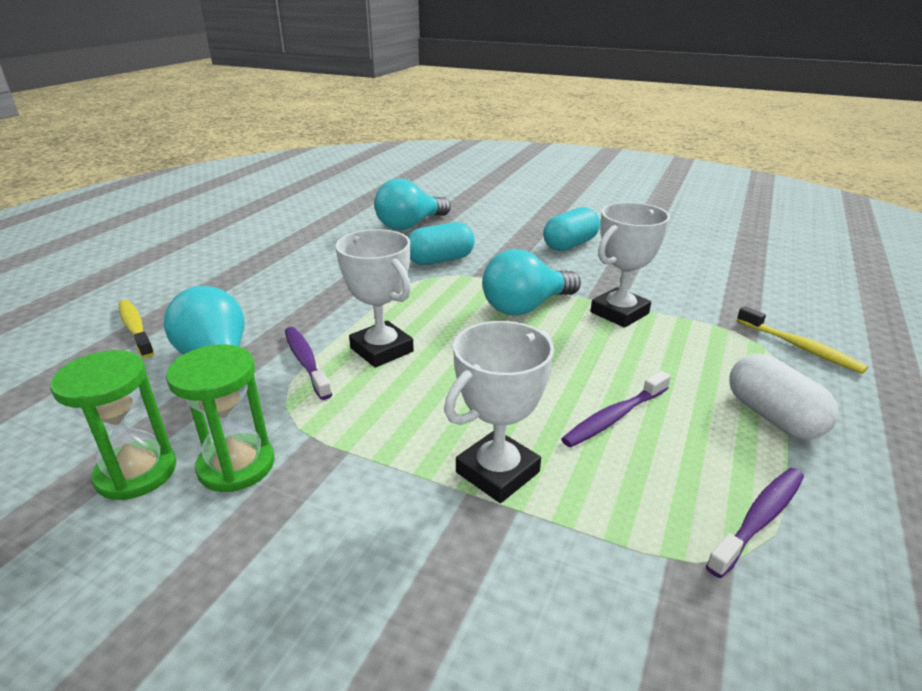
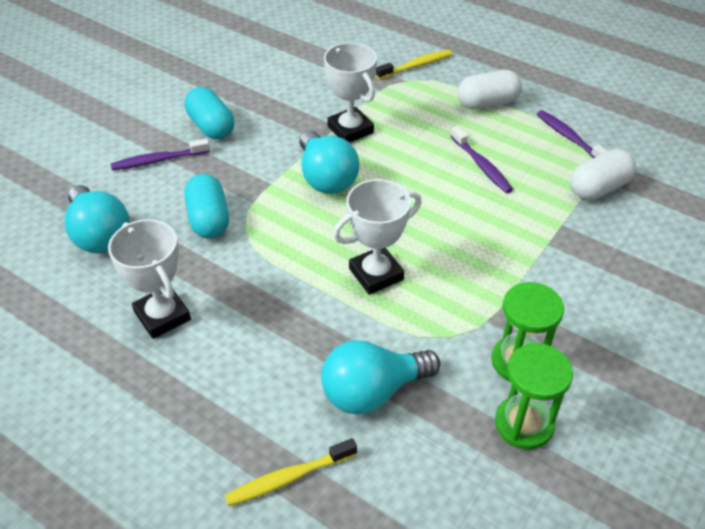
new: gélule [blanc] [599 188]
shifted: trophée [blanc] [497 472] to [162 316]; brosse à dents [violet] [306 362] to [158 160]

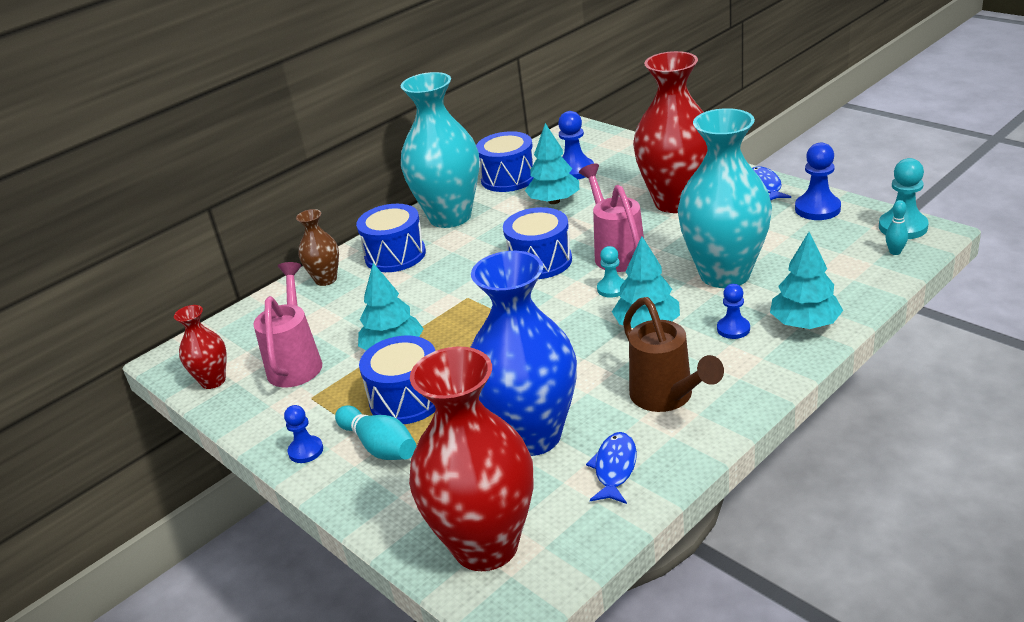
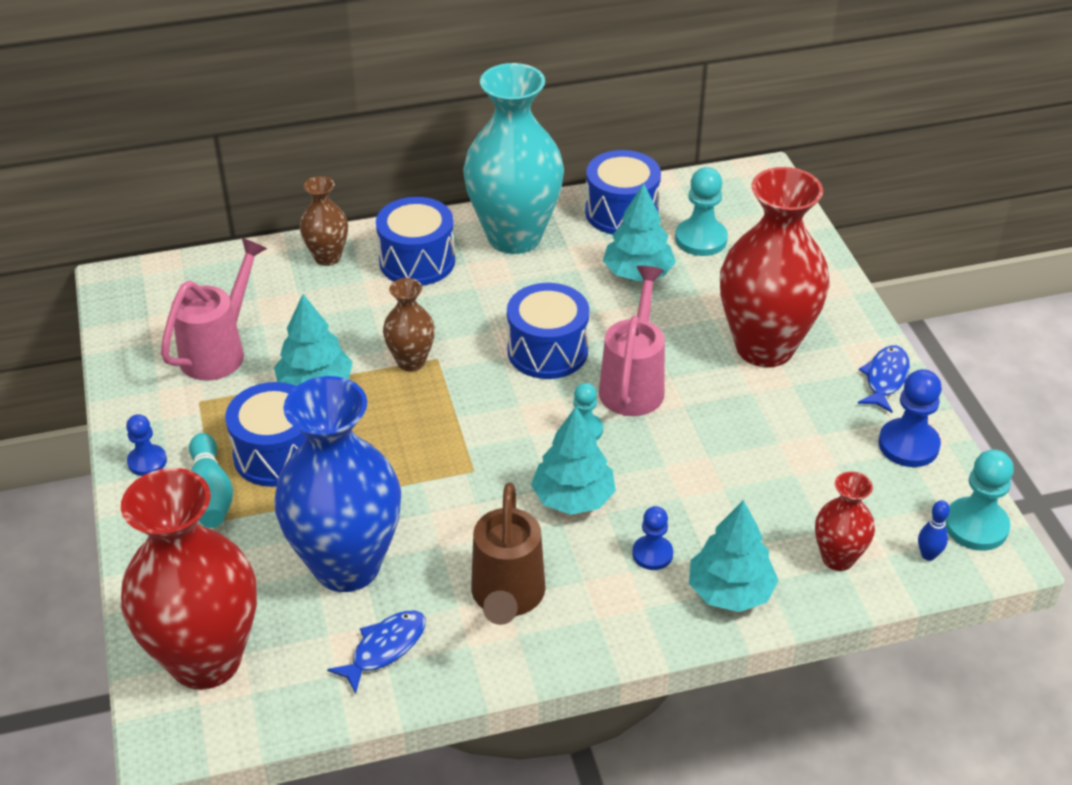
gone: vase [turquoise] [725 274]
new: vase [marron] [411 361]
shifted: vase [rouge] [213 381] to [838 558]
repainted: pion [bleu] [574 170] to pion [turquoise] [701 239]; quille [turquoise] [895 252] to quille [bleu] [928 555]

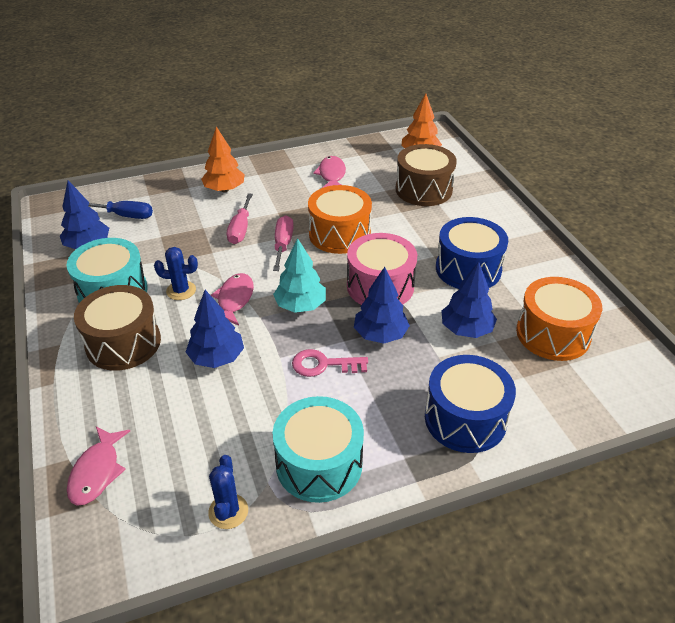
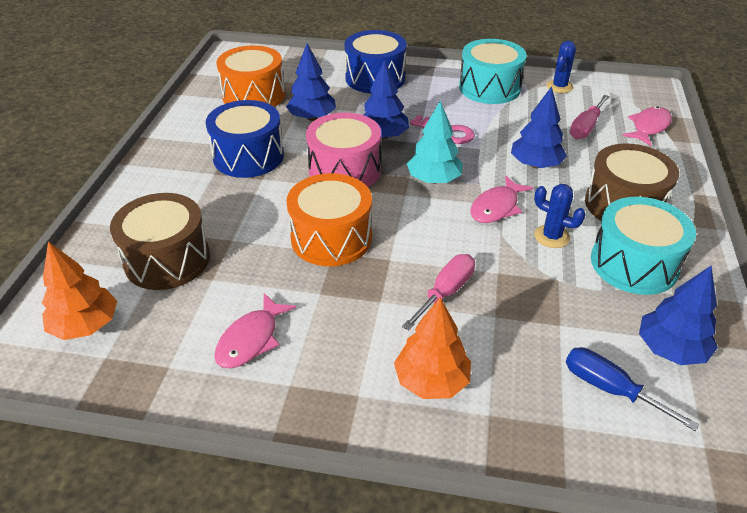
shifted: tournevis [rose] [283 245] to [585 127]

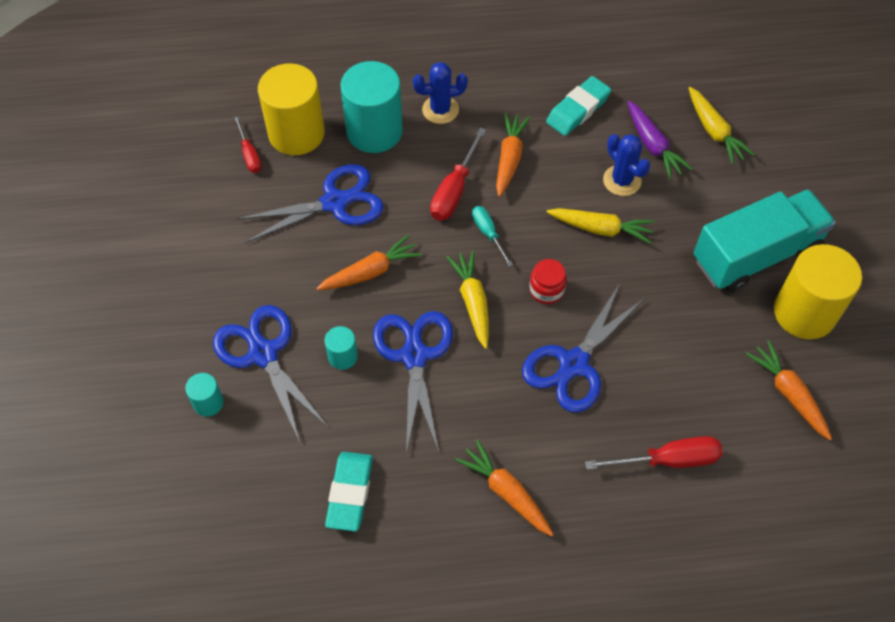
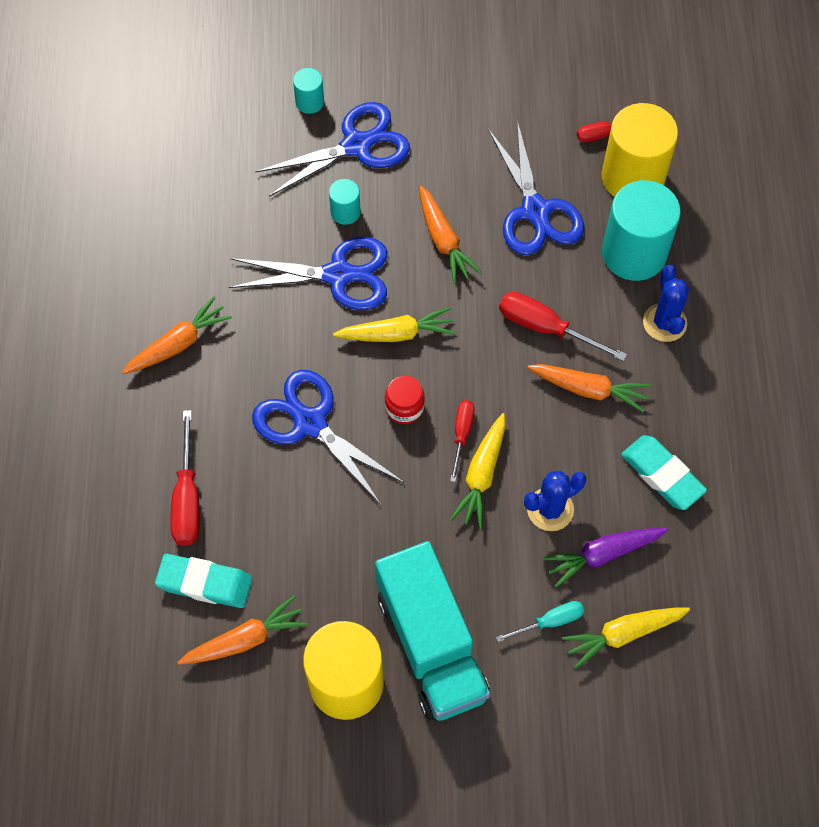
new: tournevis [rouge] [461 434]
shifted: tournevis [turquoise] [488 233] to [549 622]; gomme [turquoise] [350 493] to [205 583]

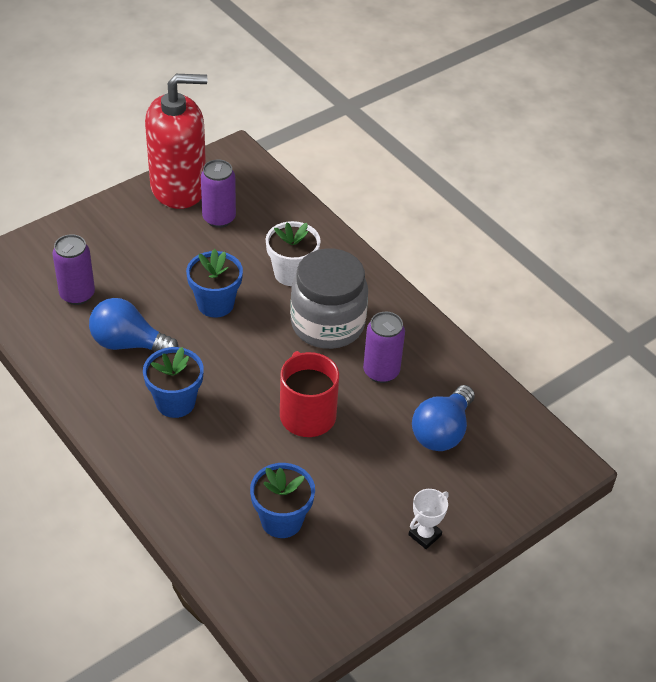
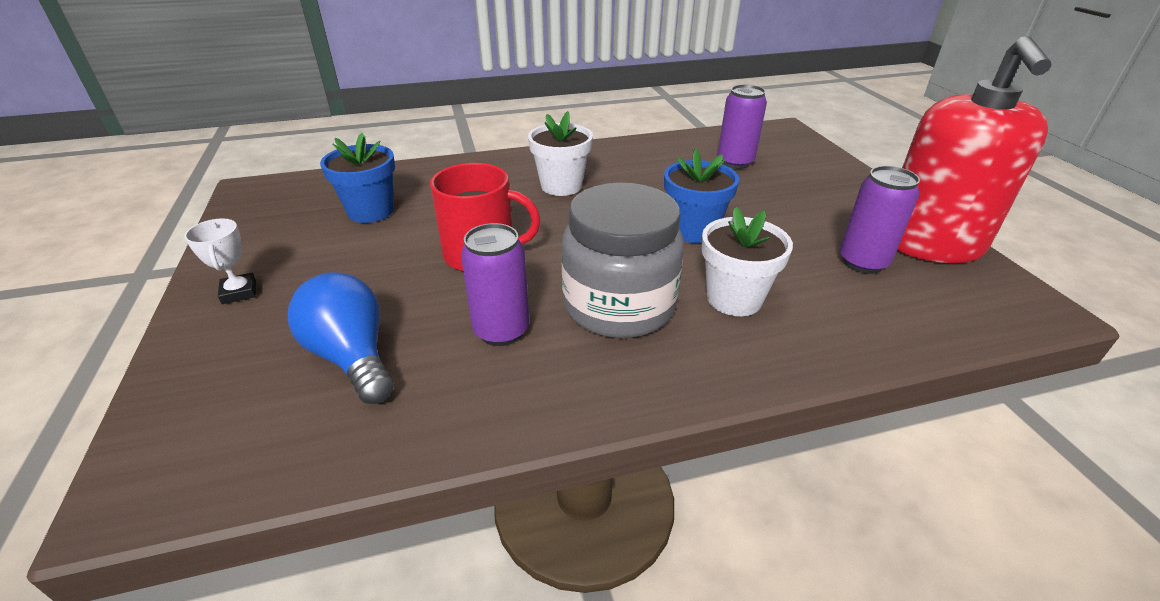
gone: ampoule [bleu] [128 343]
repainted: pot de fleurs [bleu] [175 402] to pot de fleurs [blanc] [561 186]

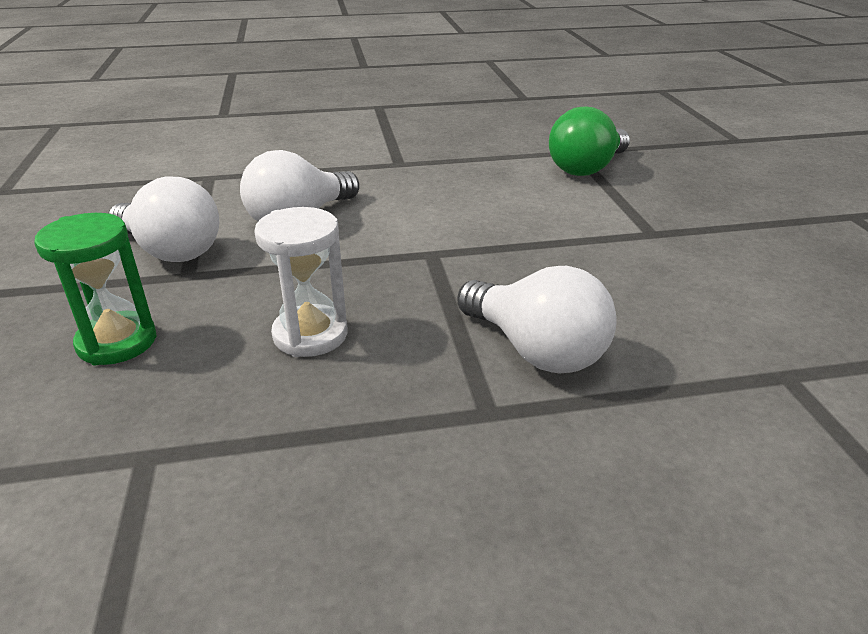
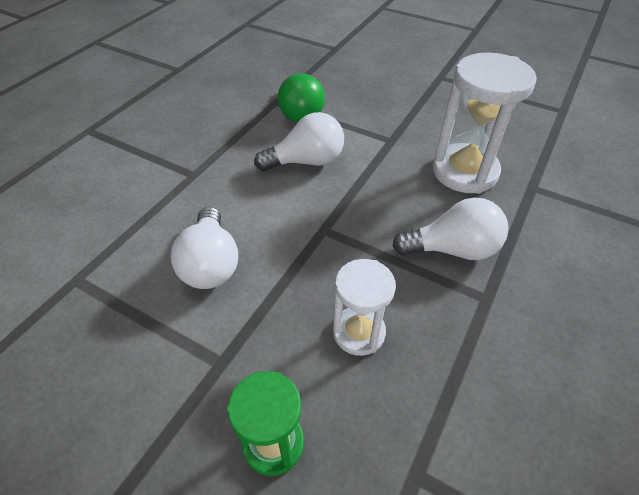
new: sablier [blanc] [464 172]
shifted: ampoule [blanc] [171 251] to [306 161]

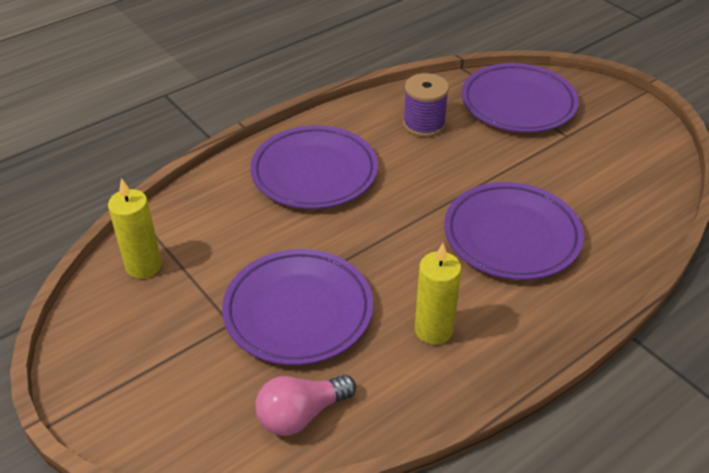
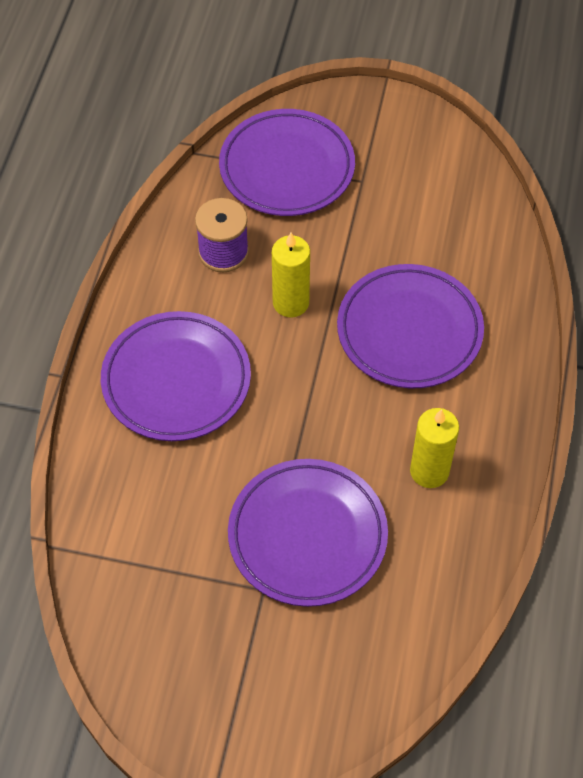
gone: ampoule [rose] [301 414]
shifted: bougie [jaune] [143 266] to [291 303]

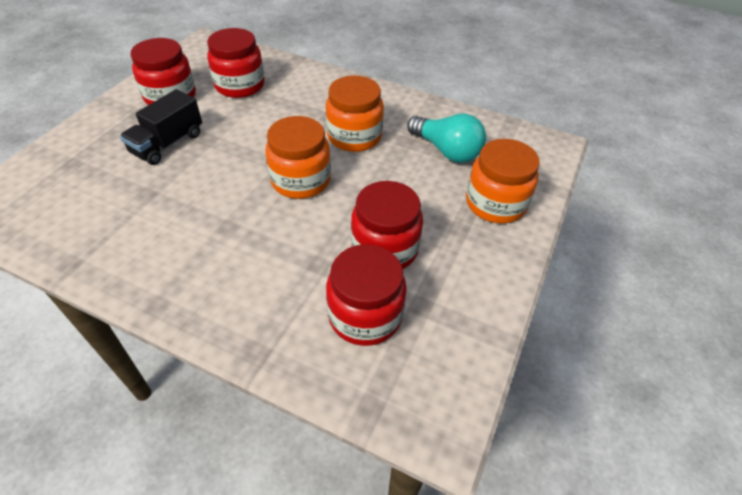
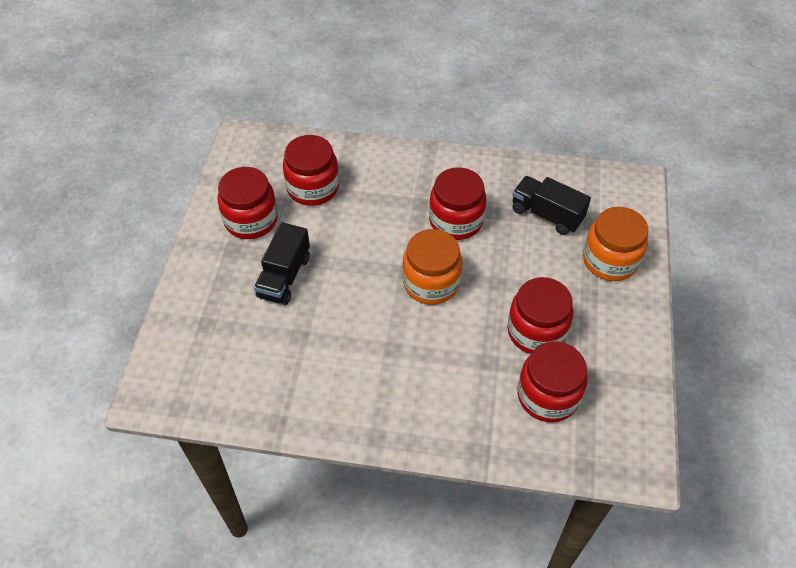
swapped: ampoule [turquoise] [447 151] to camion [noir] [546 215]
repainted: bocal [orange] [354 136] to bocal [rouge] [456 221]

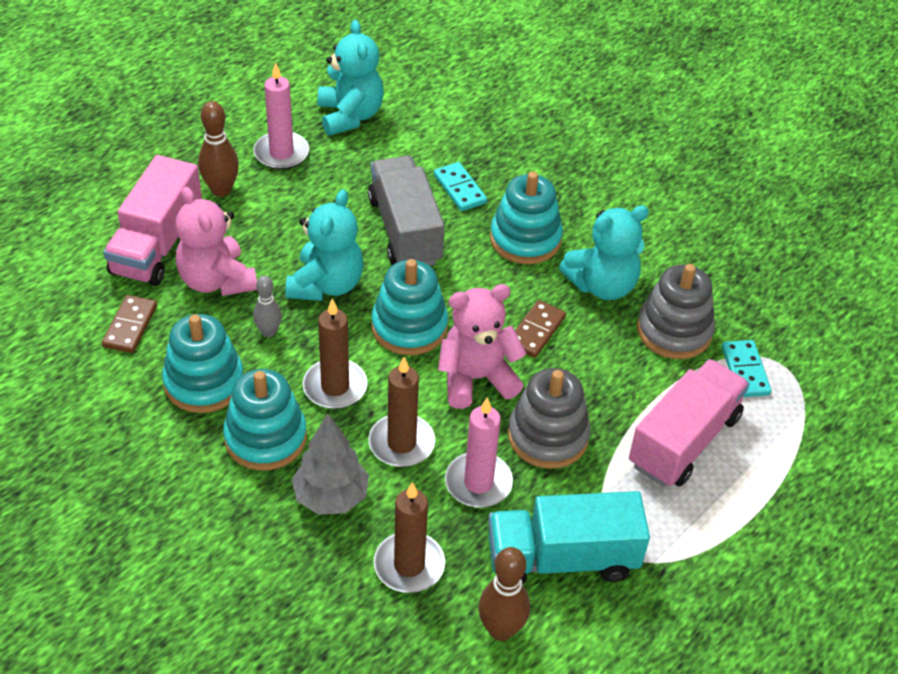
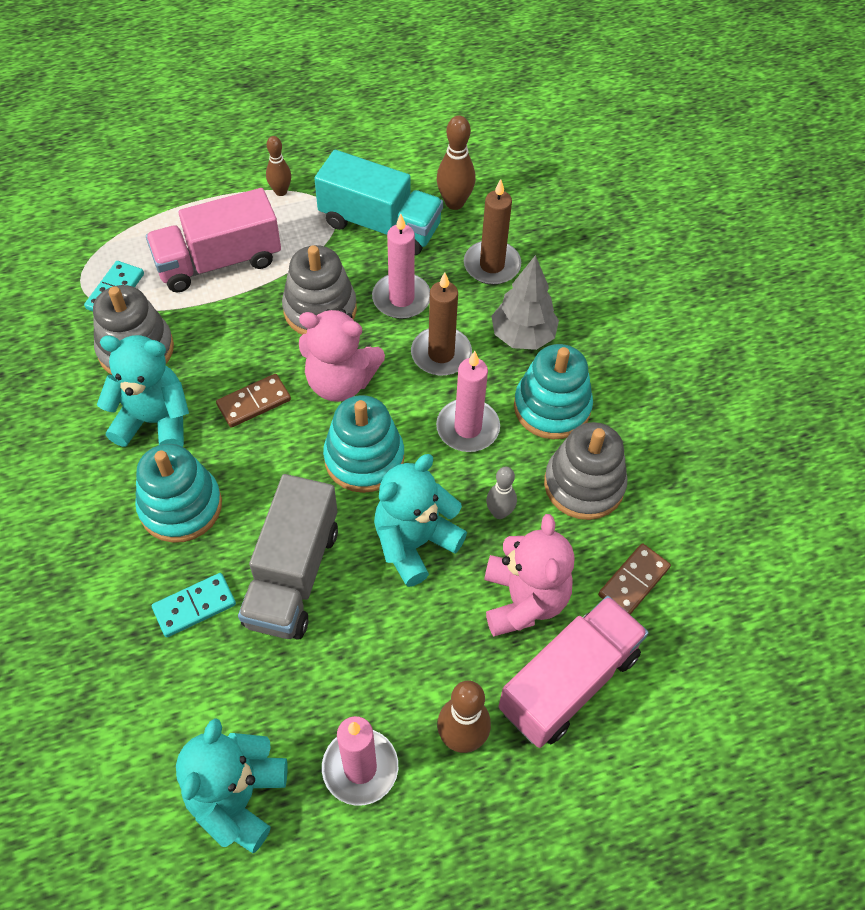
new: quille [marron] [281 191]
repainted: bougie [marron] [335 387] to bougie [rose] [467 428]; jouet à empiler [turquoise] [204 382] to jouet à empiler [gris] [584 484]
rotated: domino [turquoise] [460 189] = [194 606] 60 degrees clockwise

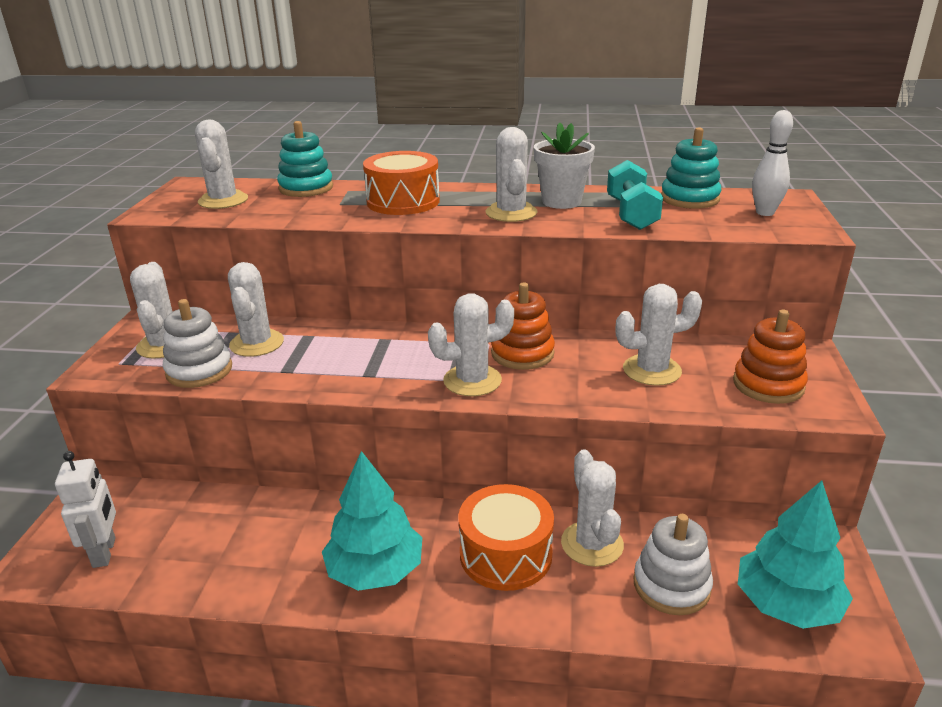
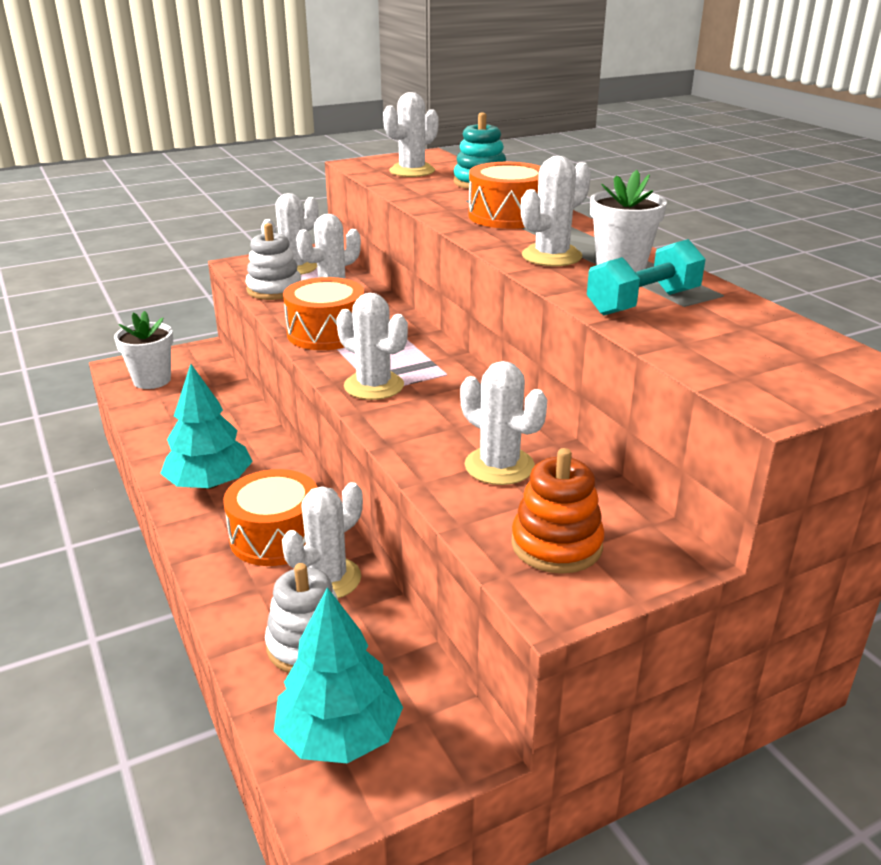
gone: quille [blanc] [765 213]; jouet à empiler [turquoise] [689 199]; jouet à empiler [orange] [522 353]
new: tambour [orange] [326 333]
swapped: robot [blanc] [105 552] to pot de fleurs [blanc] [152 380]

